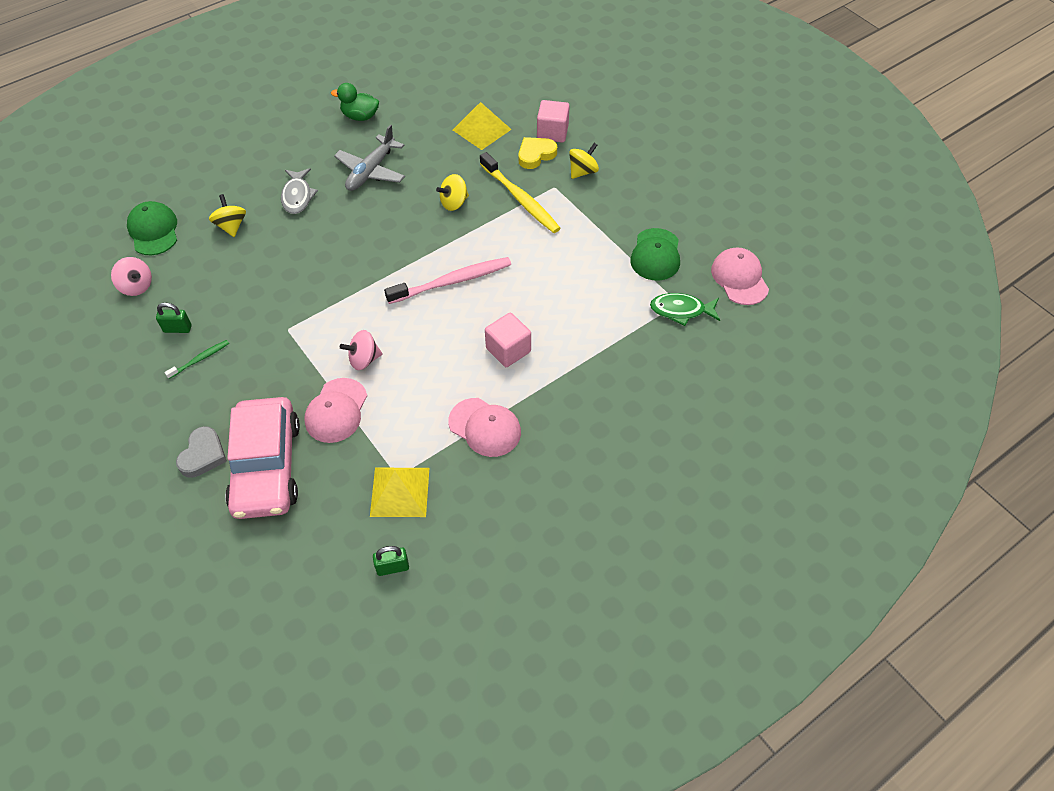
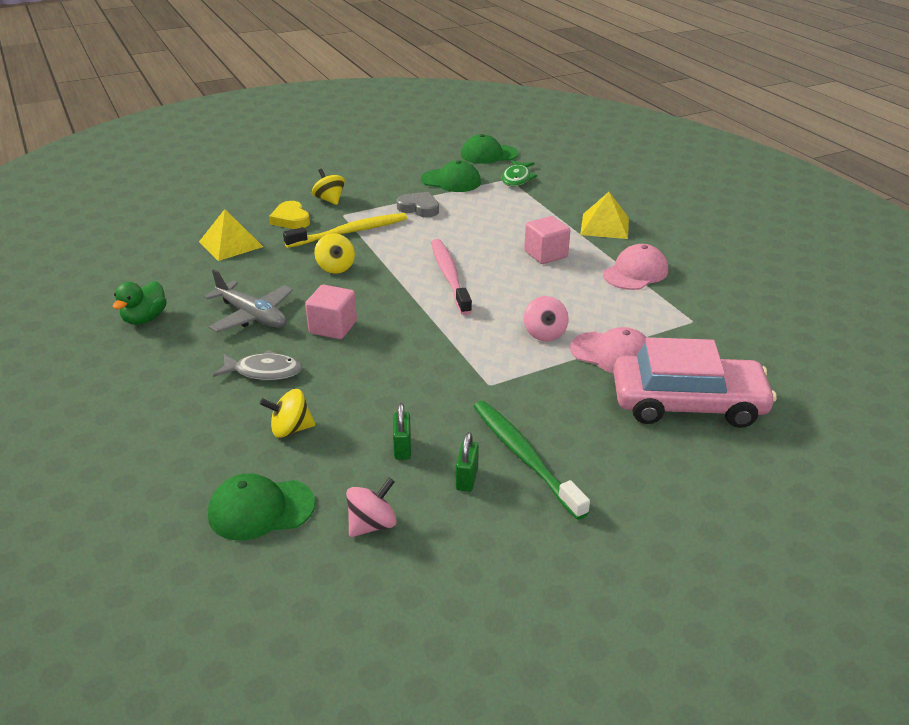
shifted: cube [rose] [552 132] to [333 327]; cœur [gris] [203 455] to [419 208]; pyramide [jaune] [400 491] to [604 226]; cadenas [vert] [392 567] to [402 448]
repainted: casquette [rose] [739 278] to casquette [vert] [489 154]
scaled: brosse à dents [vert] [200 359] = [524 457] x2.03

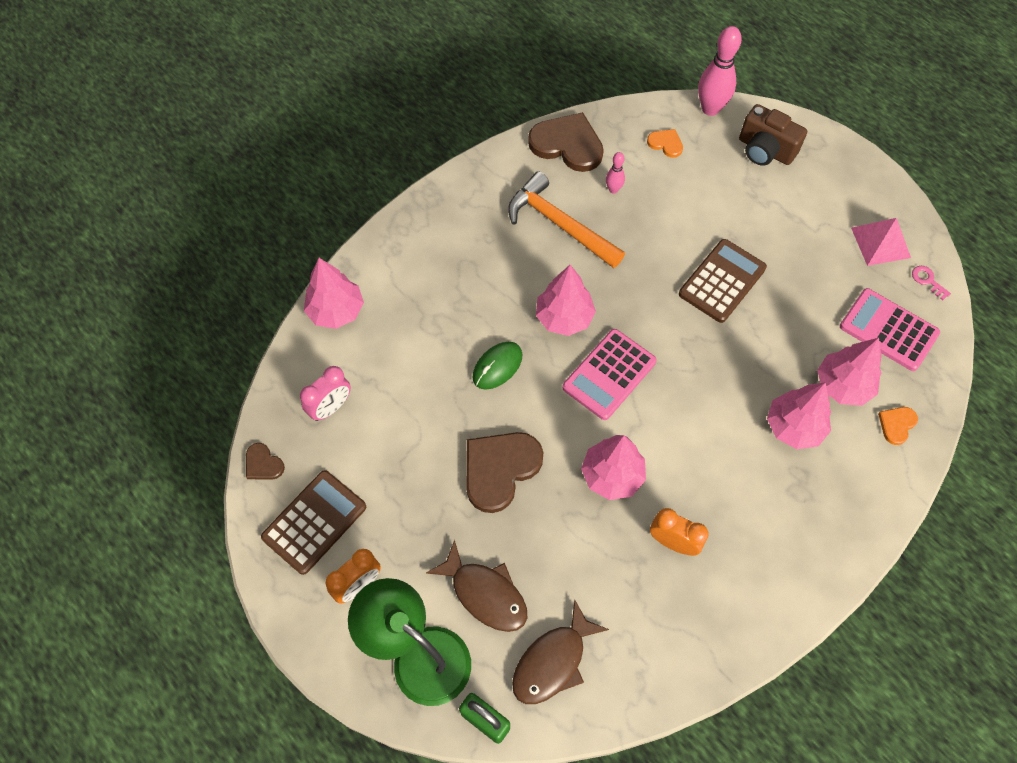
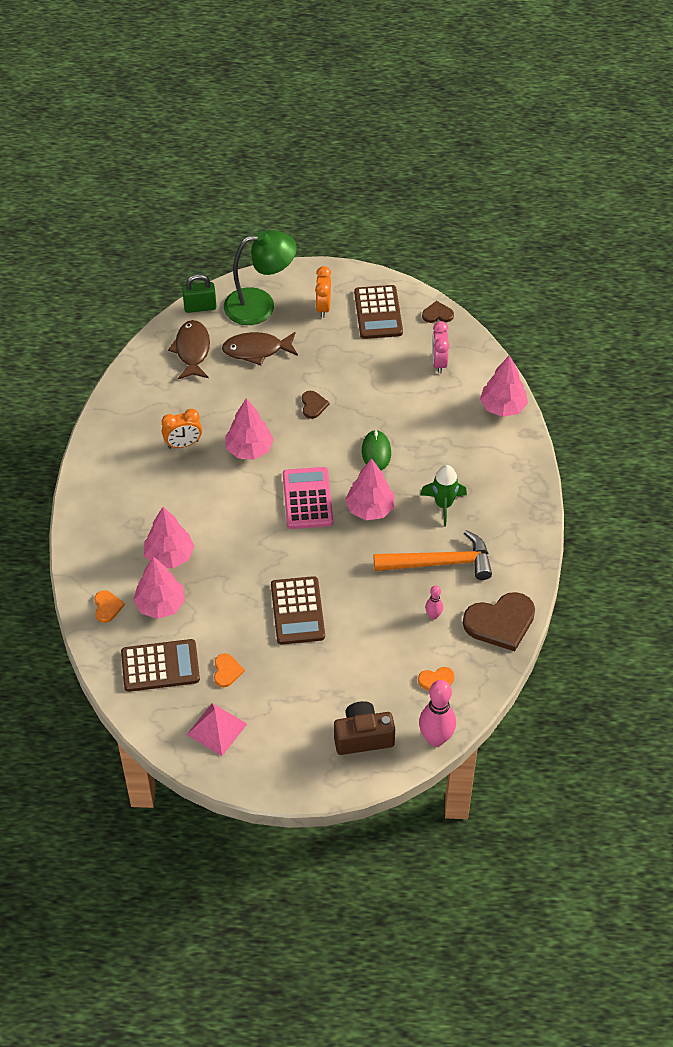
gone: clé [rose] [927 280]
new: fusée [vert] [443 505]; cœur [orange] [227 671]
repainted: calculatrice [rose] [888 330] to calculatrice [marron] [160 666]
scaled: cœur [marron] [500 469] = [313 405] x0.49

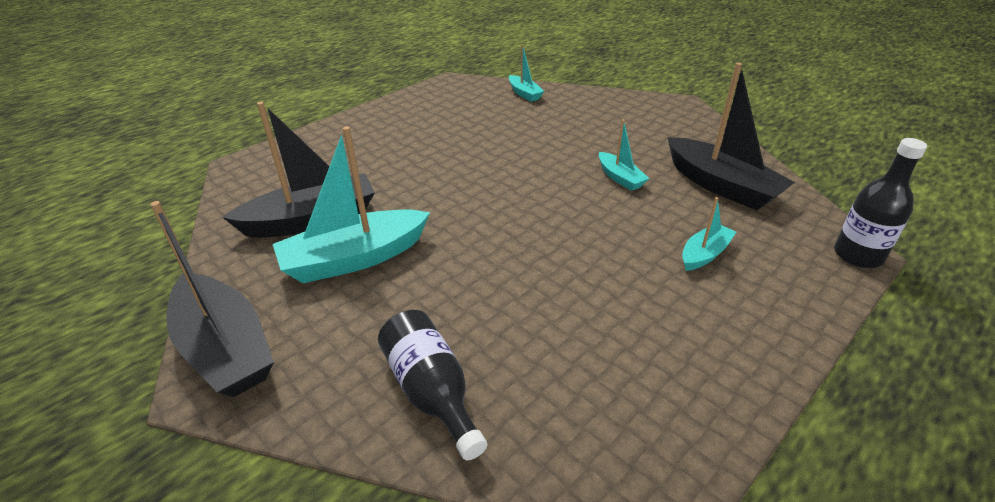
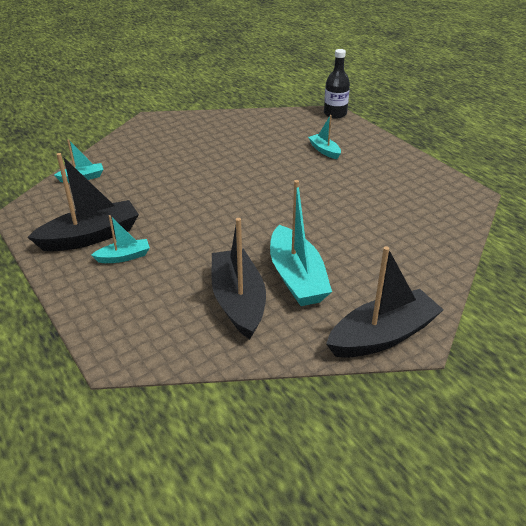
gone: bouteille [noir] [431 391]
shifted: bateau [noir] [721 185] to [90 236]; bateau [turquoise] [620 178] to [124 257]

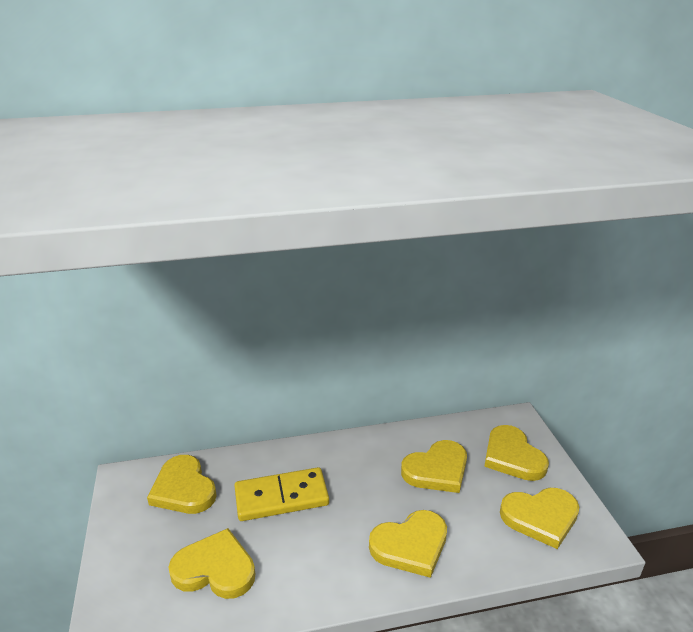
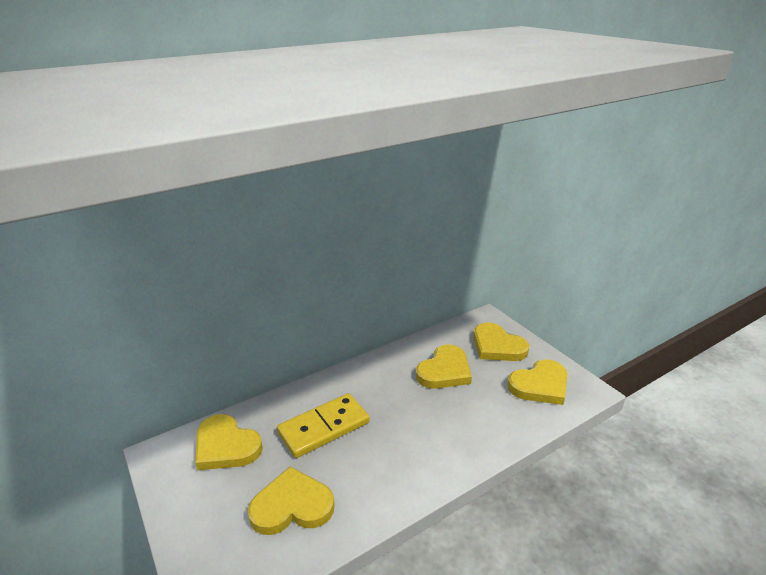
gone: cœur [jaune] [410 545]

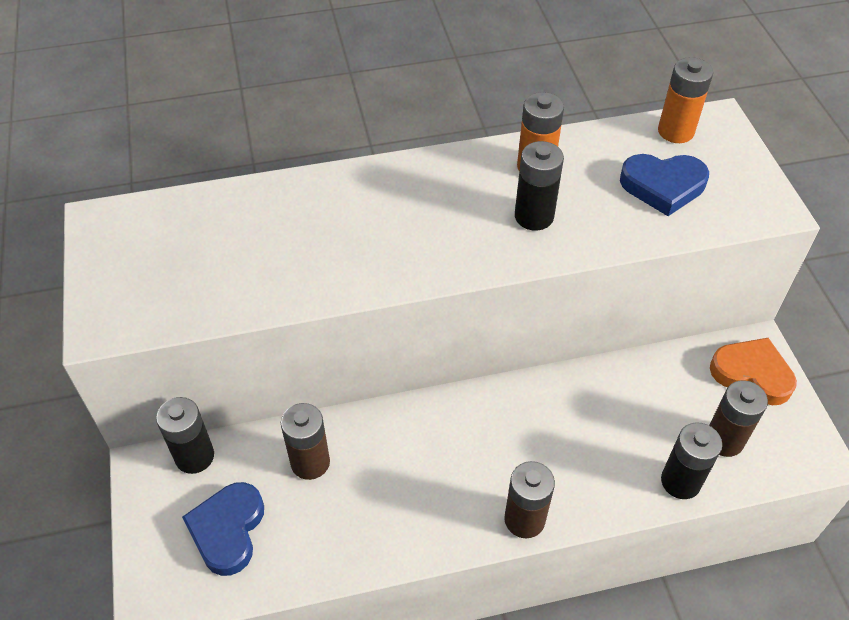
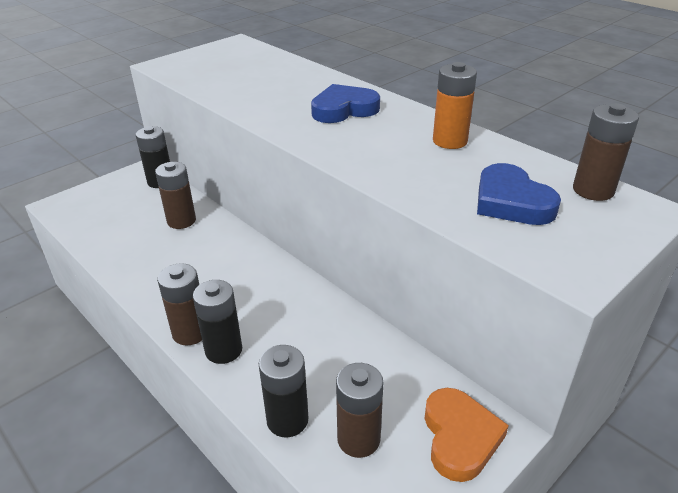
shifted: pile [noir] [534 216] to [223 350]; cœur [bleu] [228 530] to [344 109]
repainted: pile [orange] [675 131] to pile [marron] [593 190]

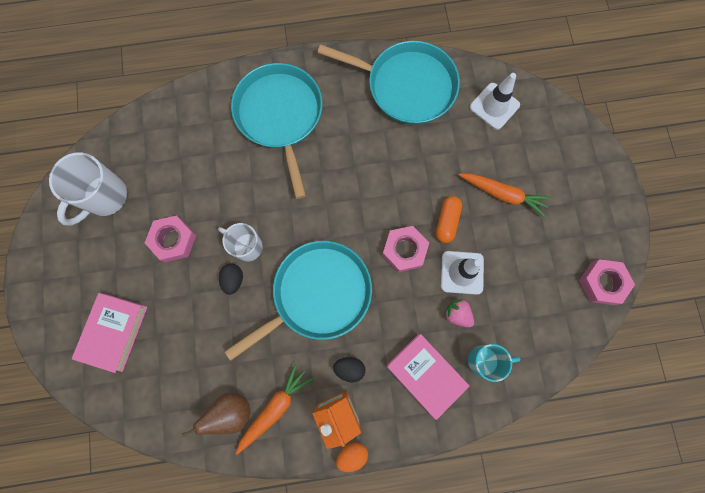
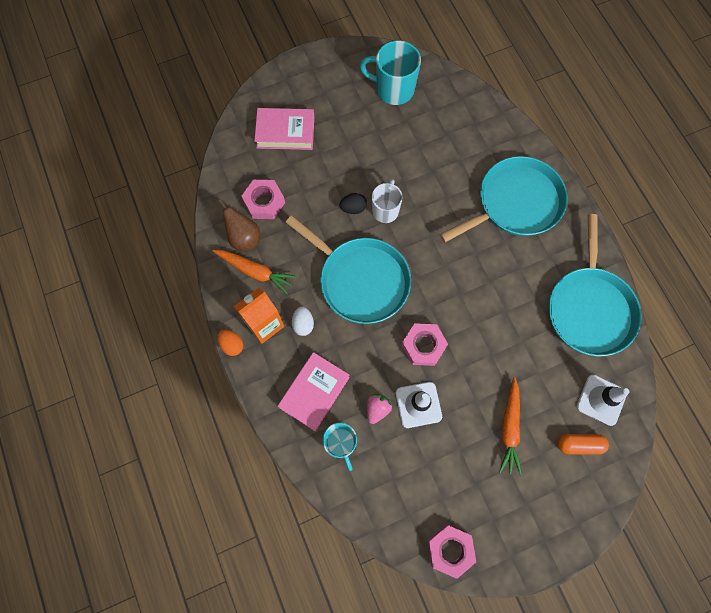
shifted: gélule [orange] [447 222] to [579 444]; écrou [rose] [173 240] to [264 202]
repainted: tasse [blanc] [105 197] to tasse [turquoise] [393 89]; œuf [noir] [349 368] to œuf [blanc] [303 324]

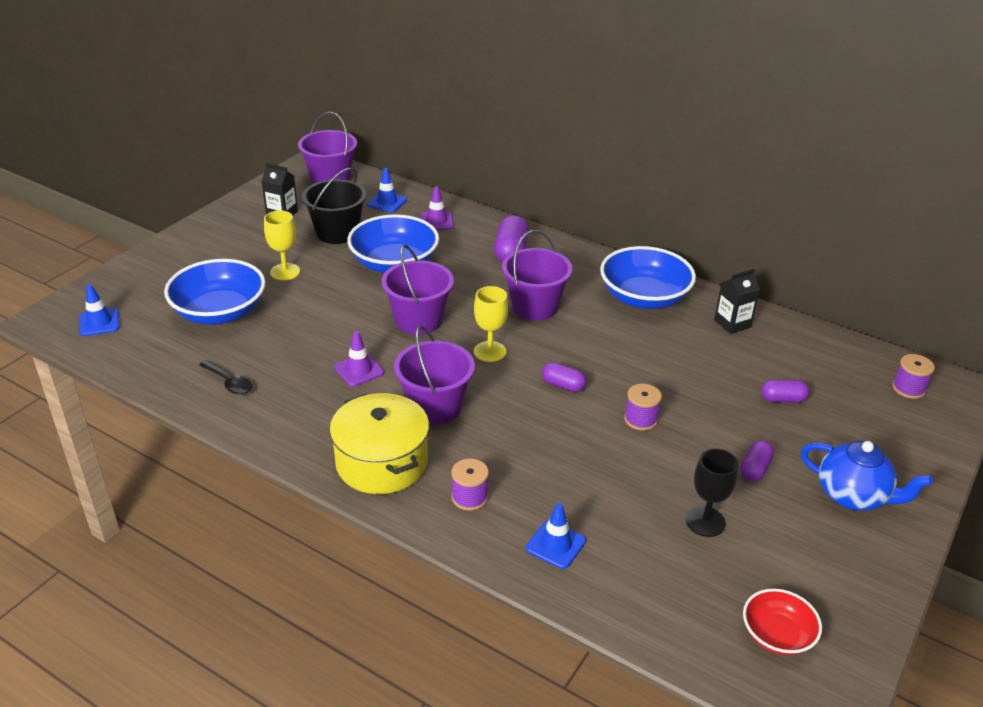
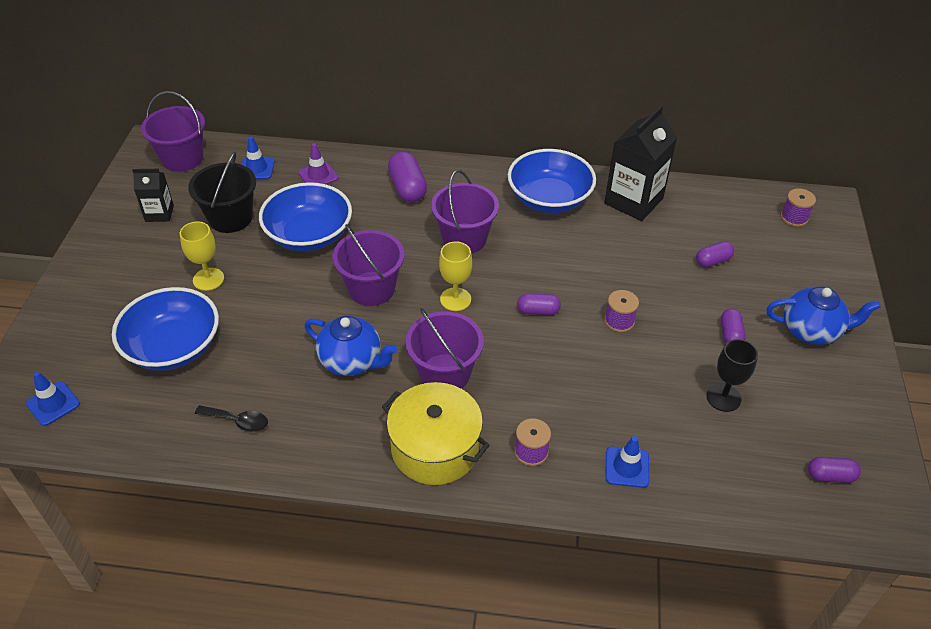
swapped: cône de chantier [violet] [359 370] to théière [bleu] [352 361]; bol [rouge] [777 635] to gélule [violet] [830 476]
scaled: brique de lait [noir] [732 323] = [633 201] x1.83

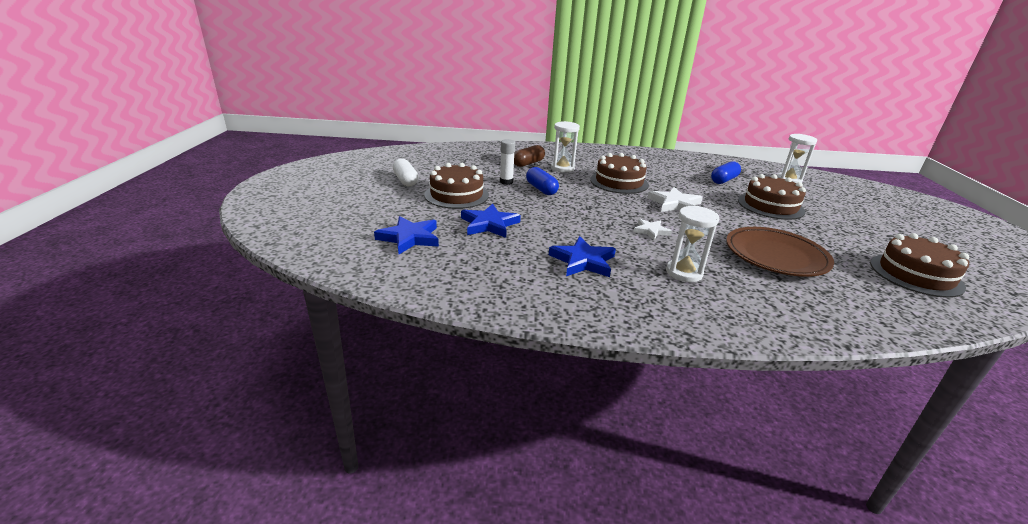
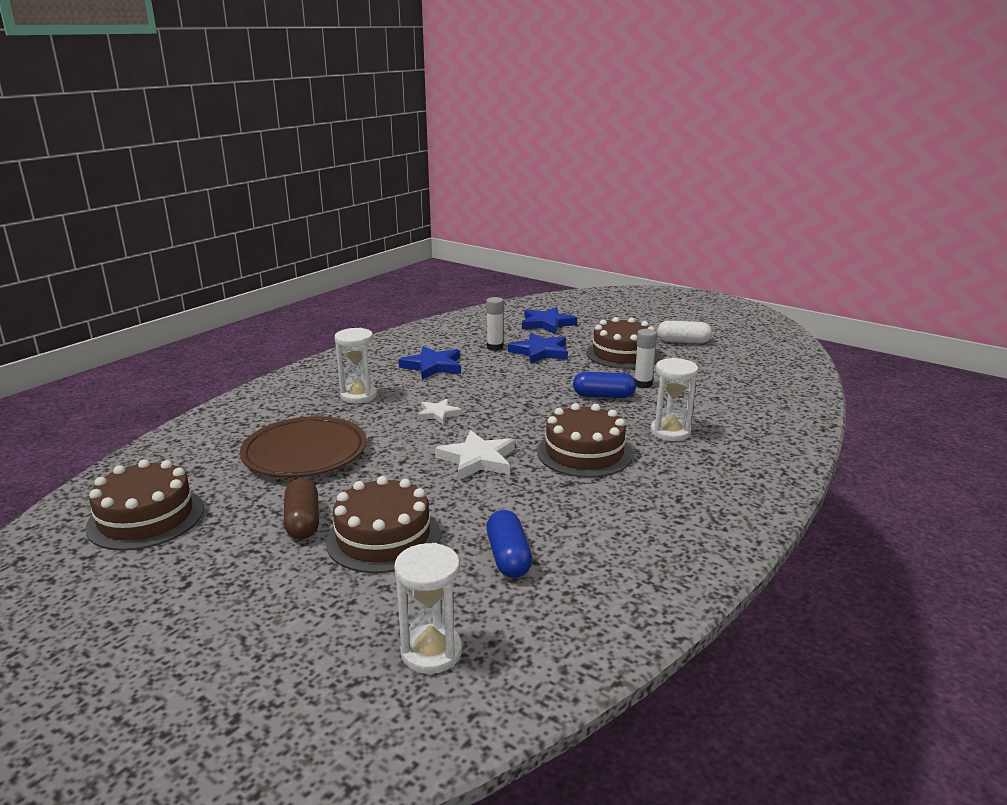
new: bâton de colle [blanc] [495 347]
shifted: gélule [marron] [528 163] to [303 521]

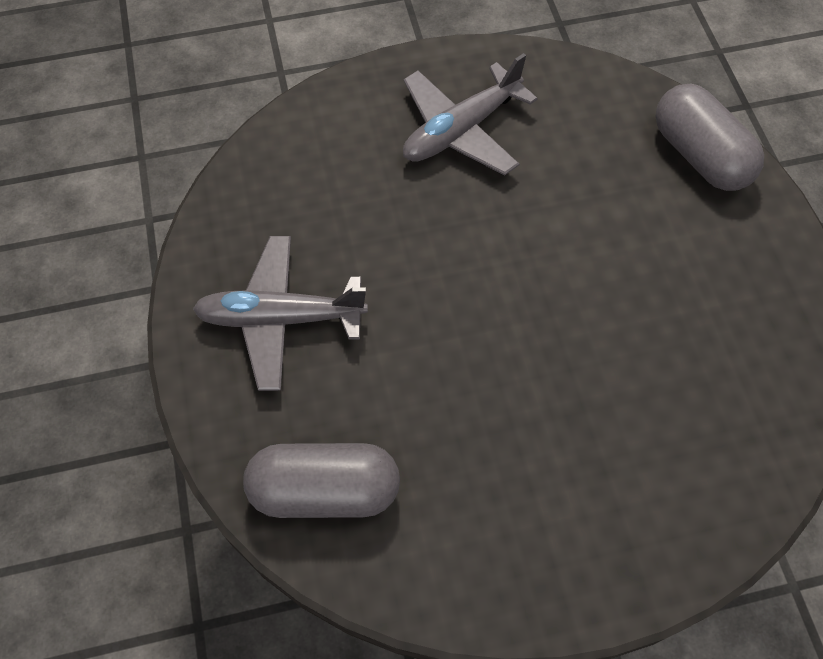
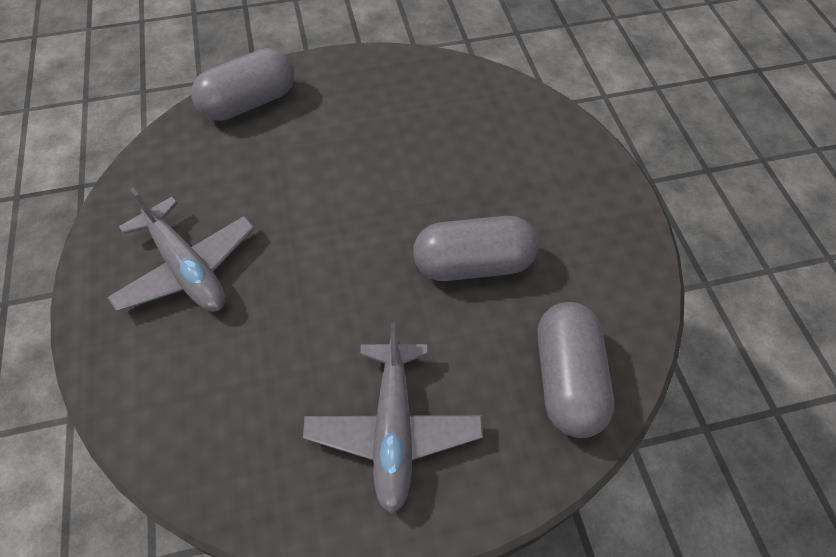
new: gélule [gris] [473 264]

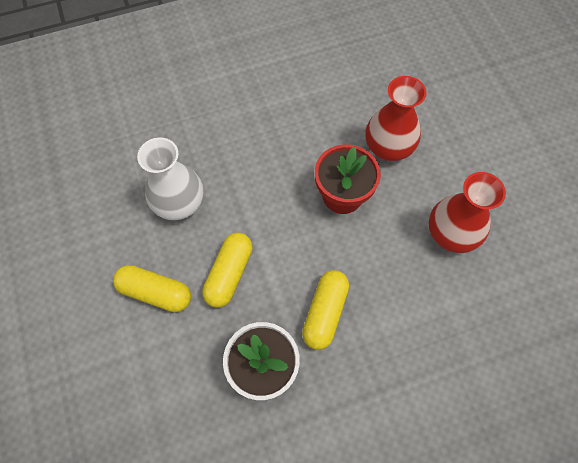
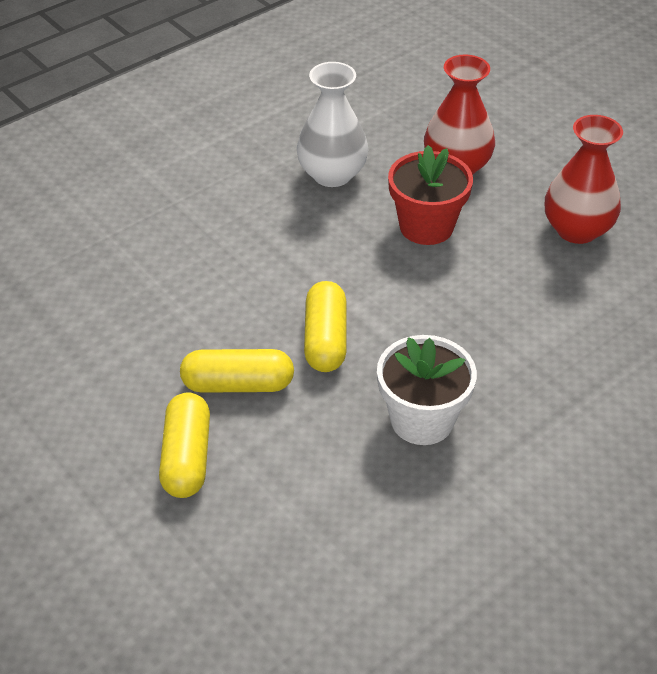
shifted: vase [blanc] [179 203] to [332 174]; gélule [jaune] [325 312] to [187 457]

